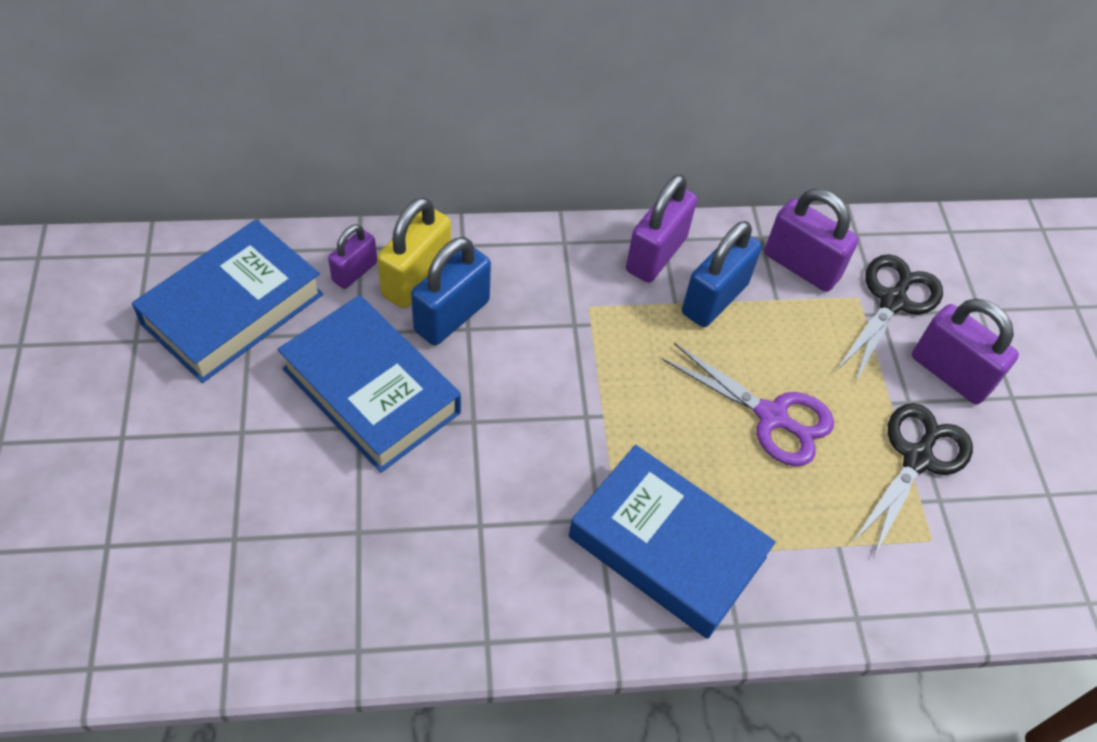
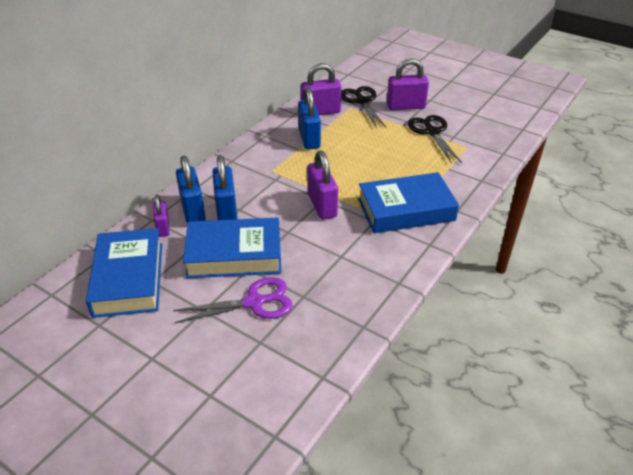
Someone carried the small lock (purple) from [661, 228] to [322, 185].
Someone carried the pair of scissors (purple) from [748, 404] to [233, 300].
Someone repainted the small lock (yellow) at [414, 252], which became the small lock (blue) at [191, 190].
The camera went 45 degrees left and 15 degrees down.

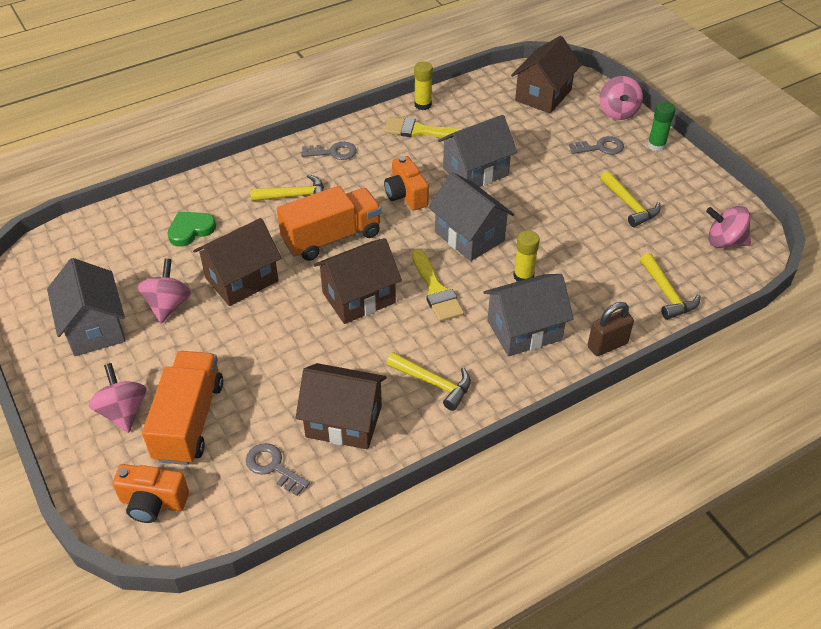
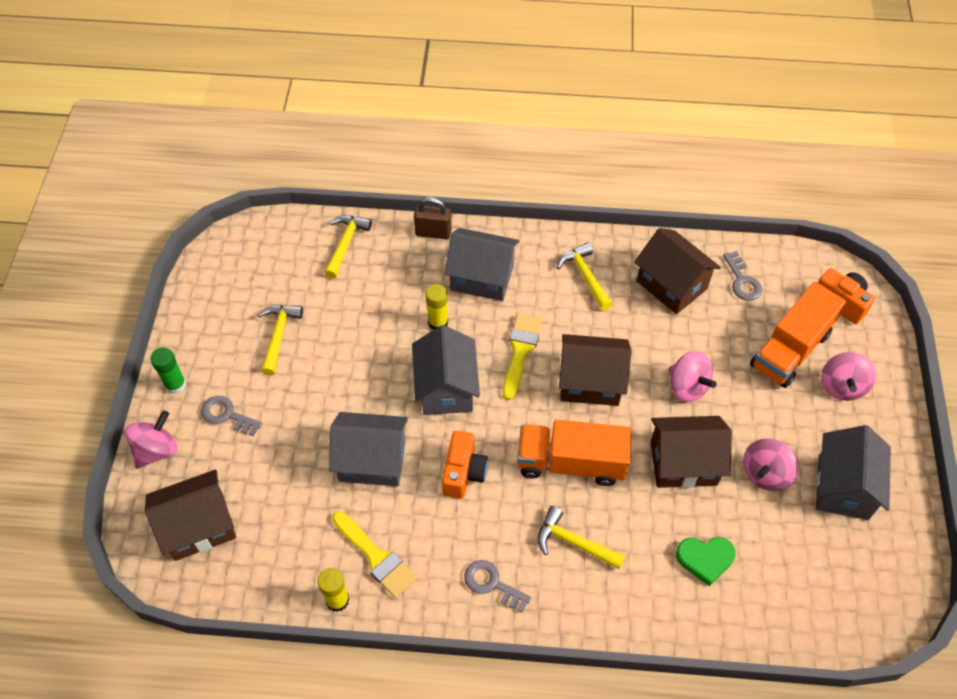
Someone carried the toy top (pink) from [728, 227] to [693, 376].
The camera went 145 degrees left and 10 degrees up.

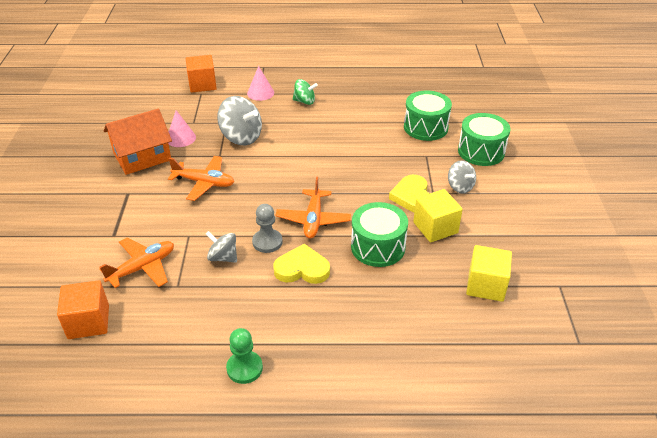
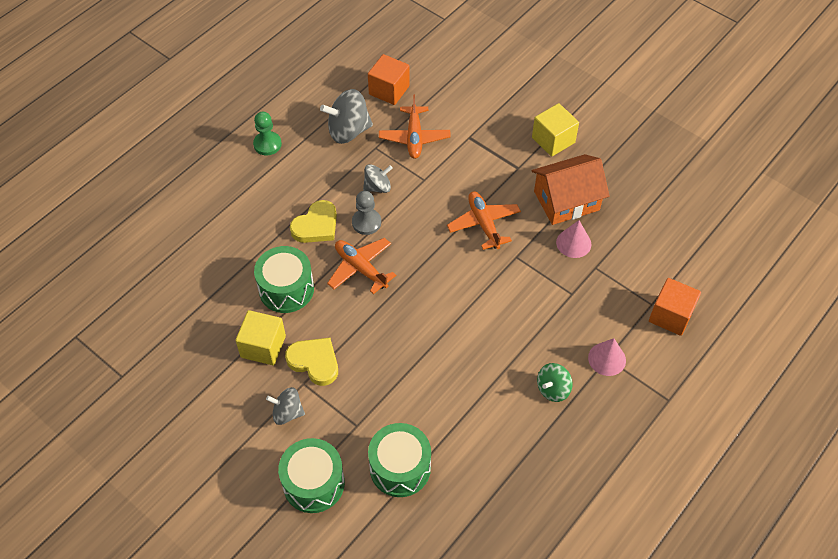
Someone carried the toy top (gray) from [239, 120] to [346, 116].
Someone carried the cube (yellow) from [489, 273] to [555, 129].
Someone rotated the toy house (orange-coloured) at [138, 141] by 60 degrees clockwise.
Someone rotated the plane (orange-coloured) at [201, 178] by 105 degrees clockwise.
The camera went 130 degrees right and 15 degrees up.

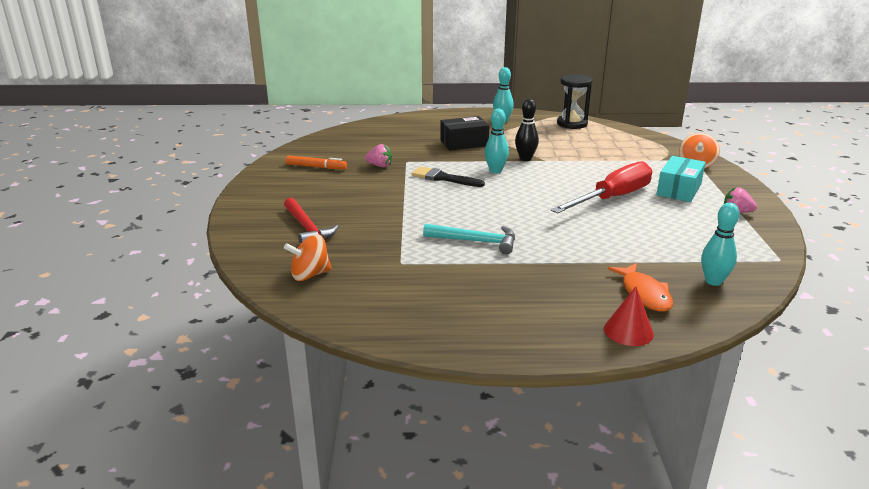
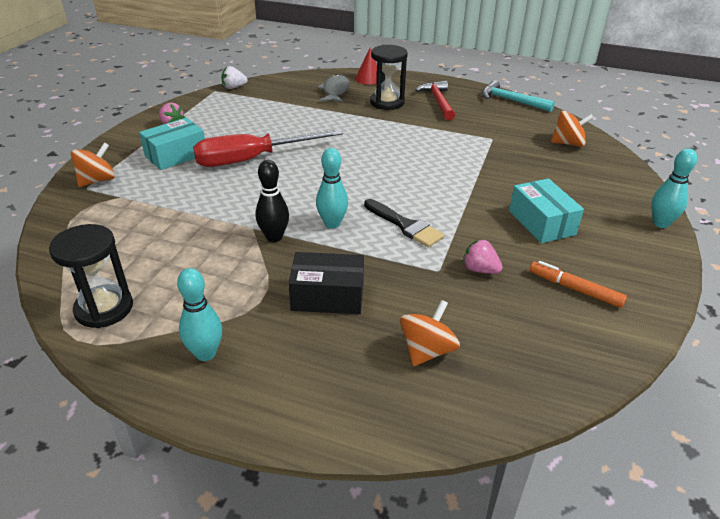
Someone put down the strawberry (pure white) at [234, 77].
Someone put down the sandglass (black) at [389, 77].
Someone put down the toy top (orange-coloured) at [430, 333].
Someone put down the box (teal) at [546, 210].
Someone carried the carpenter's hammer (scarlet) from [311, 221] to [435, 100].
Someone carried the carpenter's hammer (teal) from [469, 239] to [518, 96].
Someone carried the skittle (teal) from [720, 244] to [674, 188].
Someone repainted the toy fish (orange-coloured) at [640, 287], which became the toy fish (gray) at [333, 88].
The camera went 160 degrees left and 10 degrees up.

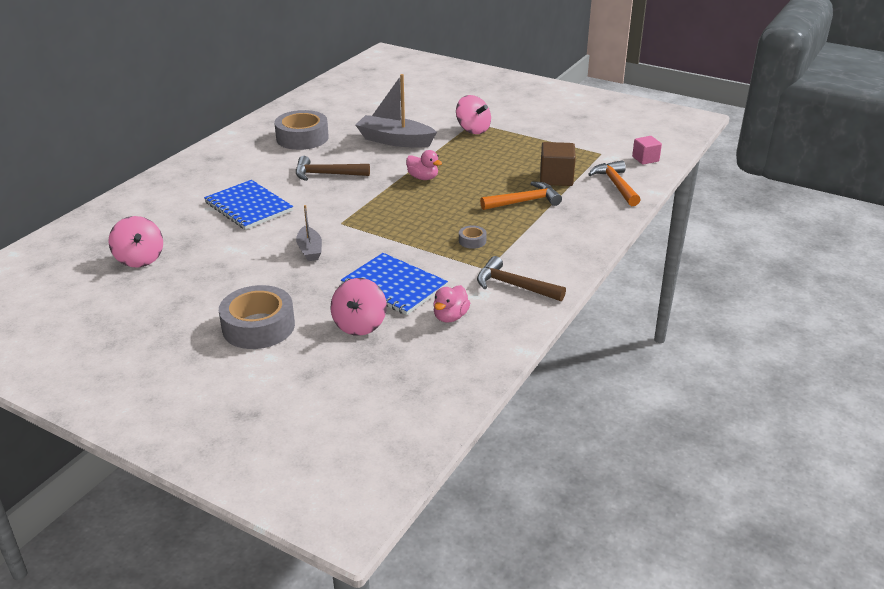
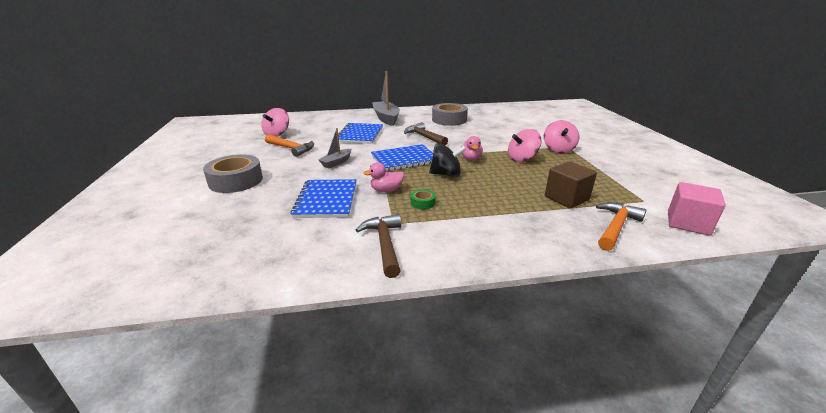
Someone put down the notebook (blue) at [402, 157].
Someone put down the toy top (black) at [447, 160].
Someone carried the toy top (pink) from [359, 307] to [525, 145].
Someone carried the toy boat (gray) from [396, 111] to [386, 98].
Someone carried the rubber duck (pink) from [451, 304] to [383, 177].
Someone carried the carpenter's hammer (orange-coloured) from [521, 196] to [289, 145].
Someone repainted the sticky tape (gray) at [473, 237], which became the sticky tape (emerald) at [423, 199].
Someone scaled the cube (pink) at [647, 150] by 1.55.
The camera went 50 degrees right and 5 degrees down.

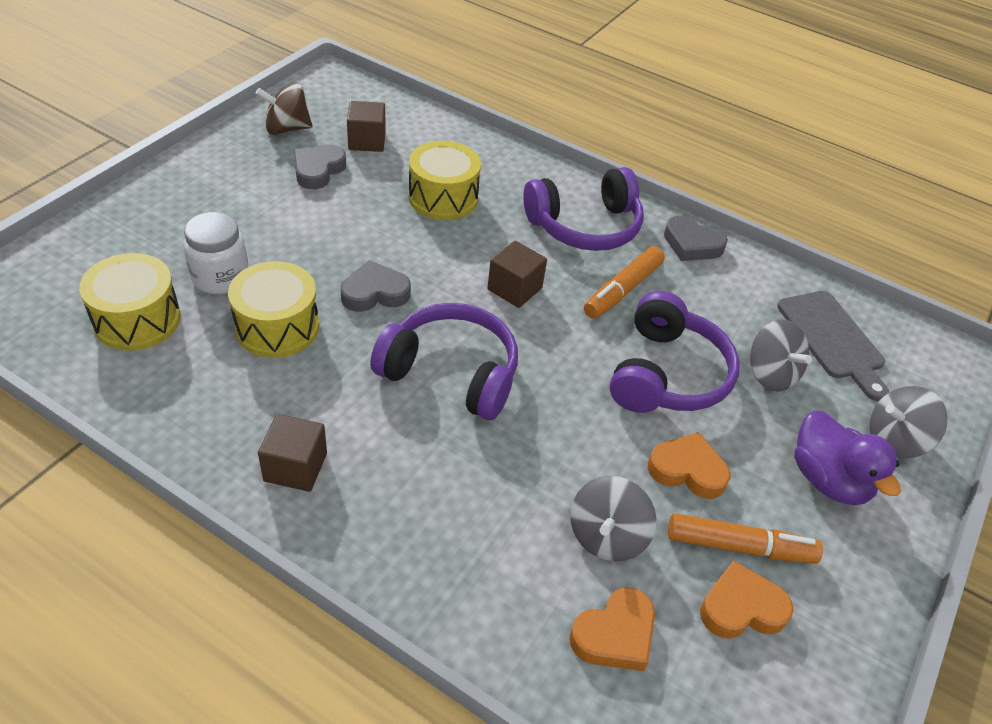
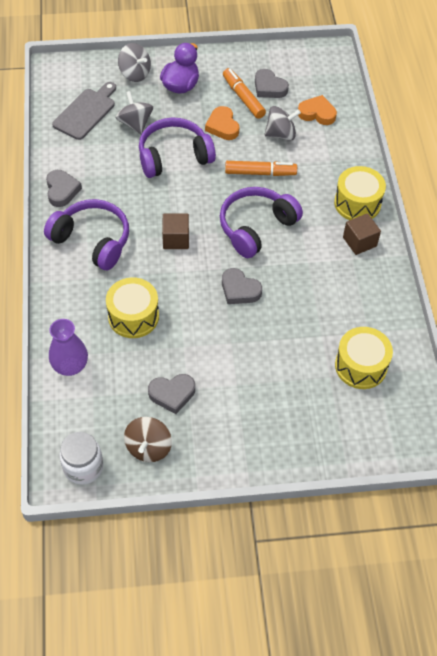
Someone took away the cube (brown) at [366, 126].
Someone put down the vase (purple) at [68, 347].
Someone carried the preserve jar (pure white) from [216, 253] to [81, 458].
Someone carried the drum (yellow) from [273, 309] to [360, 193].
Someone carried the felt pen (orange-coloured) from [624, 282] to [261, 168].
Someone repainted the heart (orange-coloured) at [747, 599], which became the heart (gray) at [272, 83].
Someone rotated the toy top (brown) at [284, 109] by 60 degrees clockwise.
Someone rotated the headphones (purple) at [444, 361] by 60 degrees clockwise.
Someone rotated the toy top (gray) at [781, 355] by 45 degrees counterclockwise.
The camera went 125 degrees left and 10 degrees up.

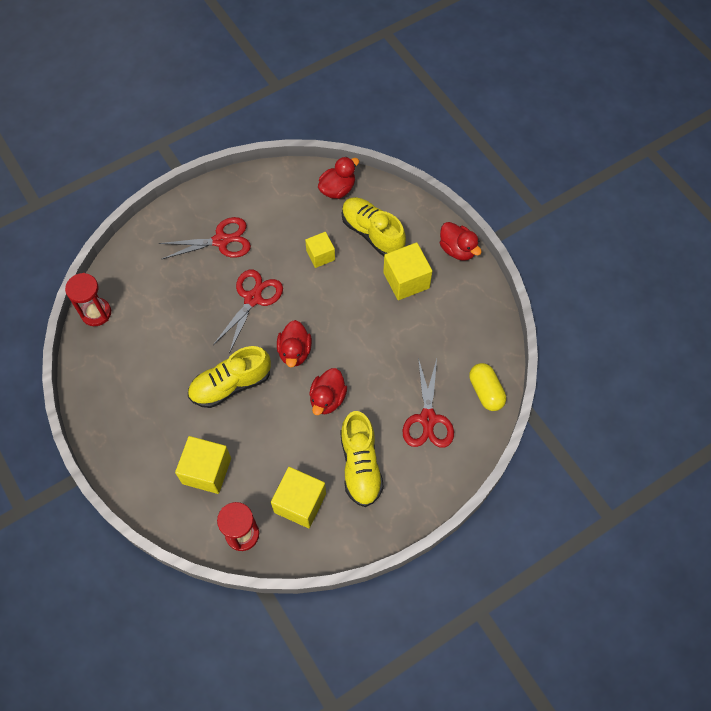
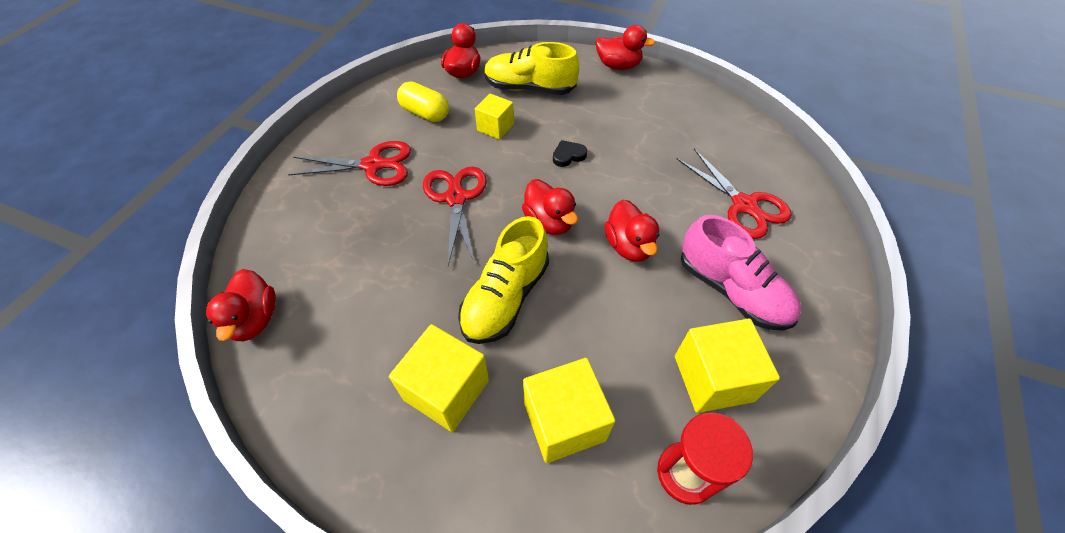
Someone put down the heart (black) at [570, 153].
Someone carried the cube (yellow) from [407, 271] to [439, 378].
Someone carried the capsule (yellow) from [487, 387] to [423, 101].
Someone swapped the sandglass (scarlet) at [88, 299] for the rubber duck (scarlet) at [241, 305].
Someone repainted the shoe (yellow) at [362, 459], which became the shoe (pink) at [741, 273].
Someone rotated the pair of scissors (scarlet) at [205, 238] by 45 degrees clockwise.
The camera went 35 degrees left and 10 degrees down.

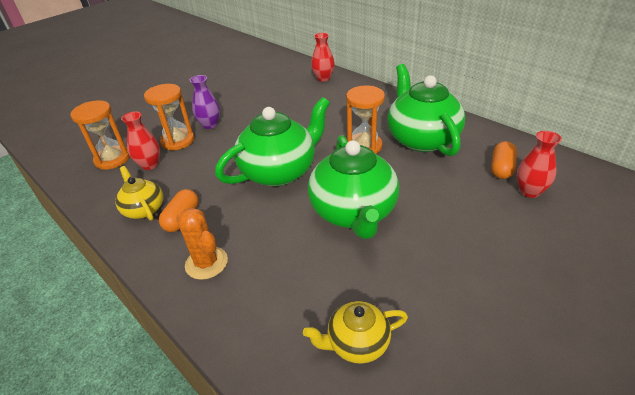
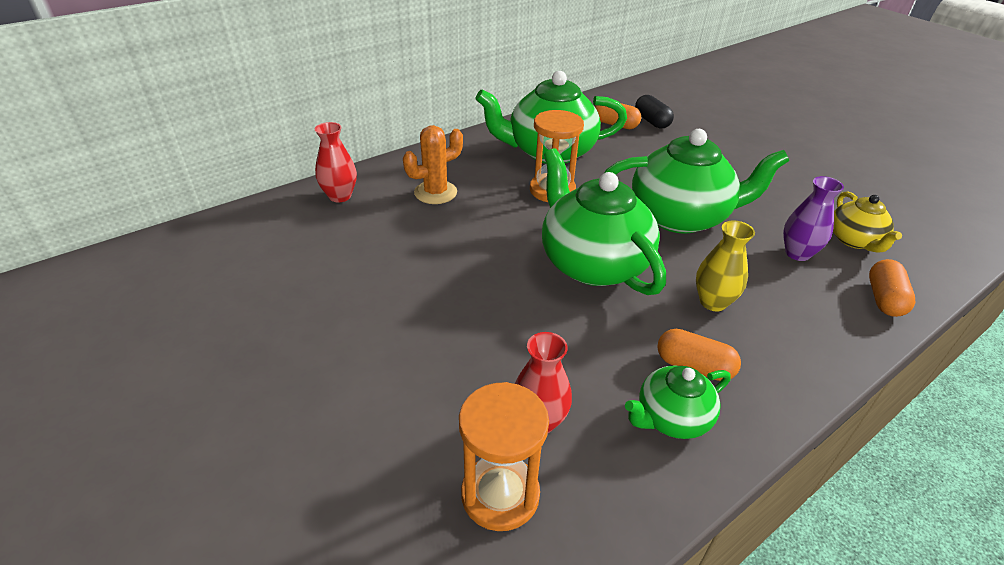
Someone took away the sandglass (orange-coloured) at [169, 117].
Someone put down the vase (yellow) at [725, 266].
Someone put down the capsule (orange-coloured) at [892, 288].
Someone carried the saguaro cactus (orange-coloured) from [202, 244] to [433, 164].
Someone carried the vase (purple) from [205, 102] to [813, 218].
Someone swapped the vase (scarlet) at [539, 164] for the capsule (black) at [654, 111].
Someone repainted the tea pot (yellow) at [139, 193], which became the tea pot (emerald) at [678, 402].
The camera went 85 degrees left and 0 degrees up.

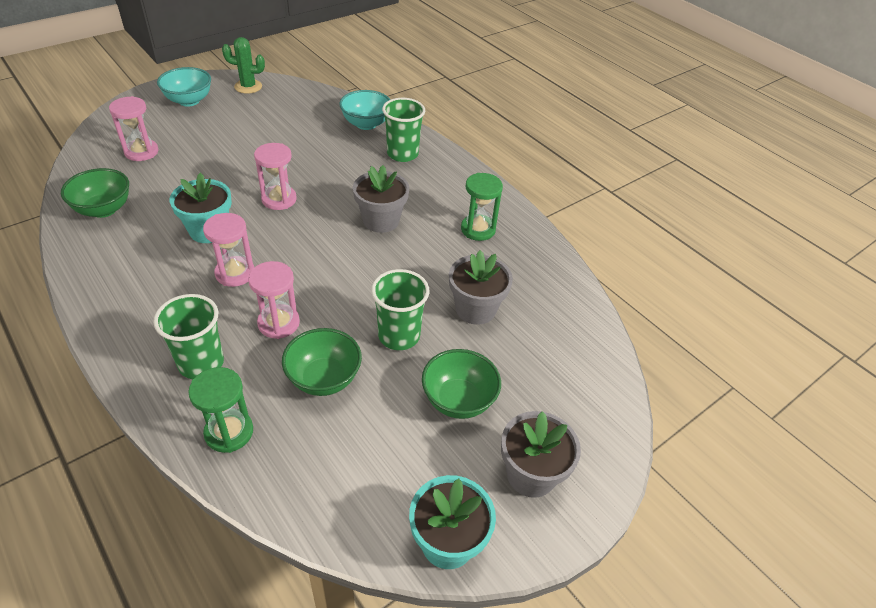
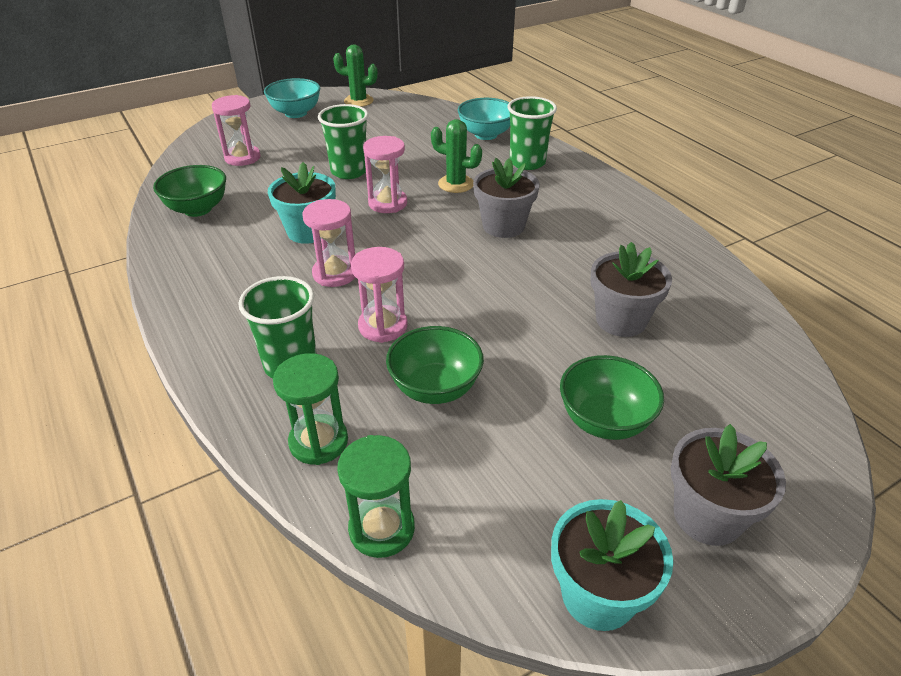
Someone put down the saguaro cactus (emerald) at [456, 156].
Someone carried the tumbler (emerald) from [400, 309] to [343, 141].
Someone carried the sandglass (emerald) from [482, 207] to [376, 496].
The camera went 10 degrees right and 5 degrees down.

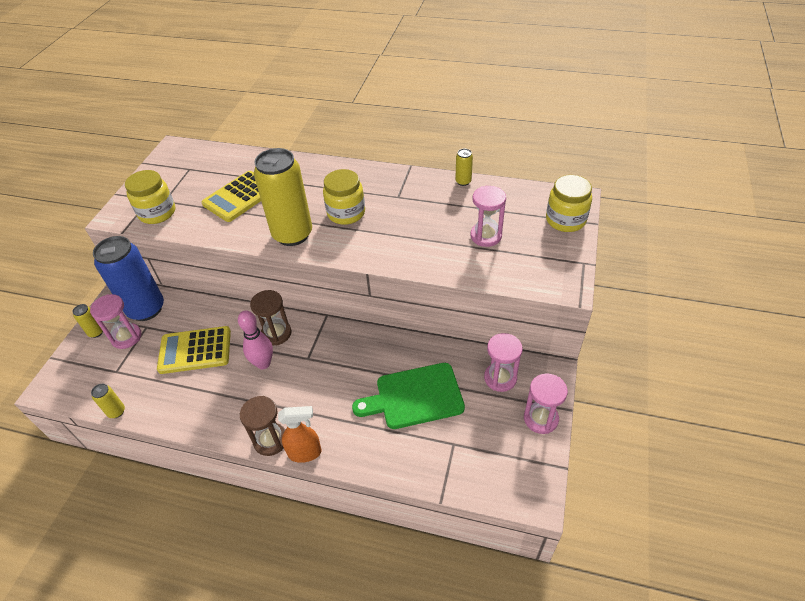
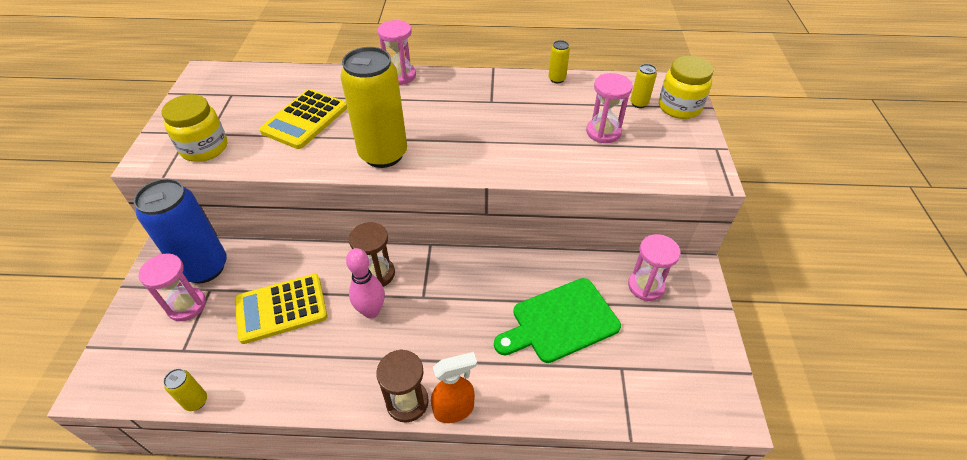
Someone took away the preserve jar (yellow) at [344, 197].
Someone carried the tin (yellow) from [87, 321] to [643, 86].
Someone carried the sandglass (pink) from [546, 403] to [397, 52].
The camera went 15 degrees left and 0 degrees up.

